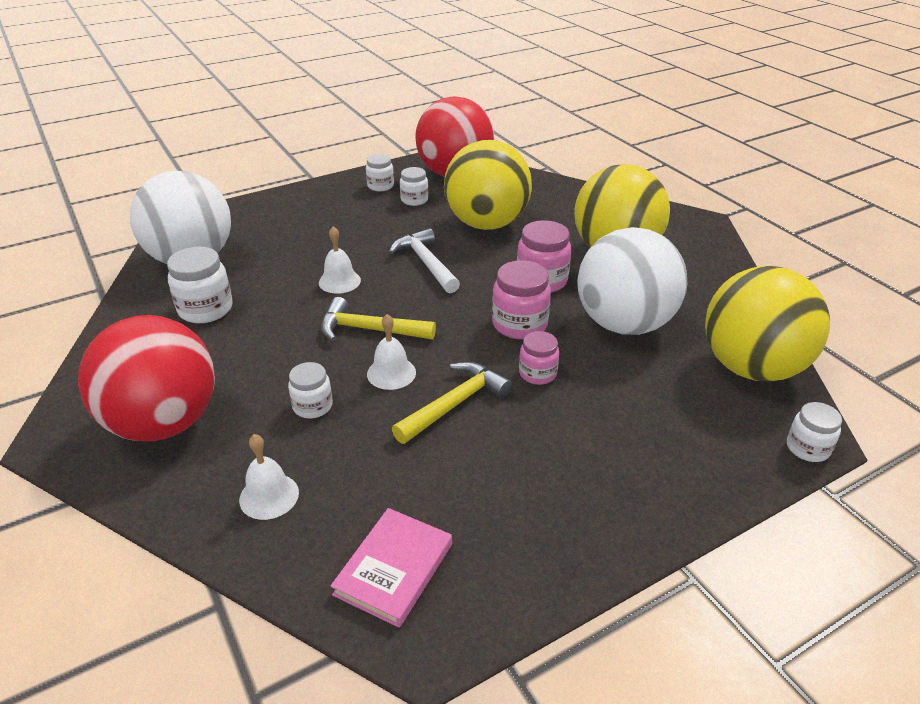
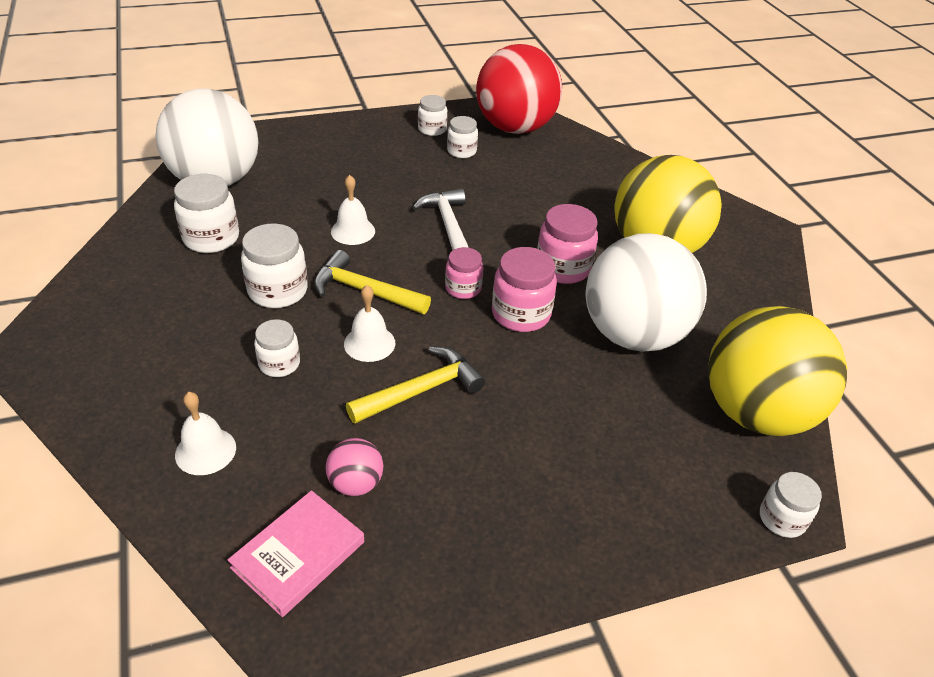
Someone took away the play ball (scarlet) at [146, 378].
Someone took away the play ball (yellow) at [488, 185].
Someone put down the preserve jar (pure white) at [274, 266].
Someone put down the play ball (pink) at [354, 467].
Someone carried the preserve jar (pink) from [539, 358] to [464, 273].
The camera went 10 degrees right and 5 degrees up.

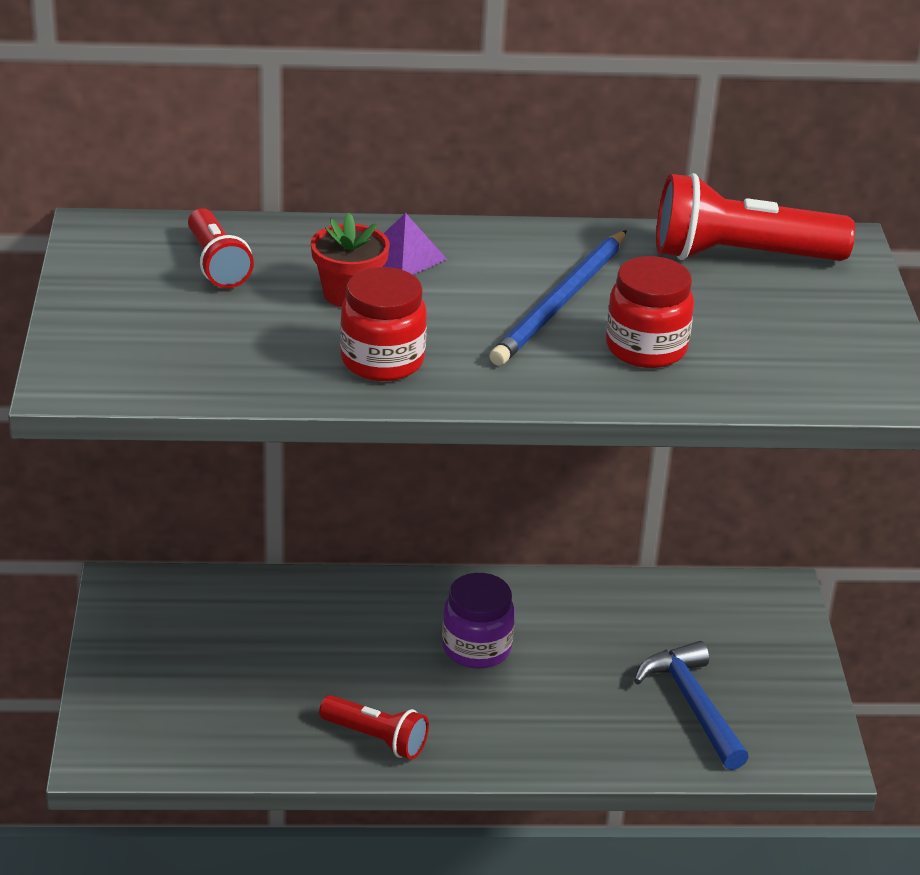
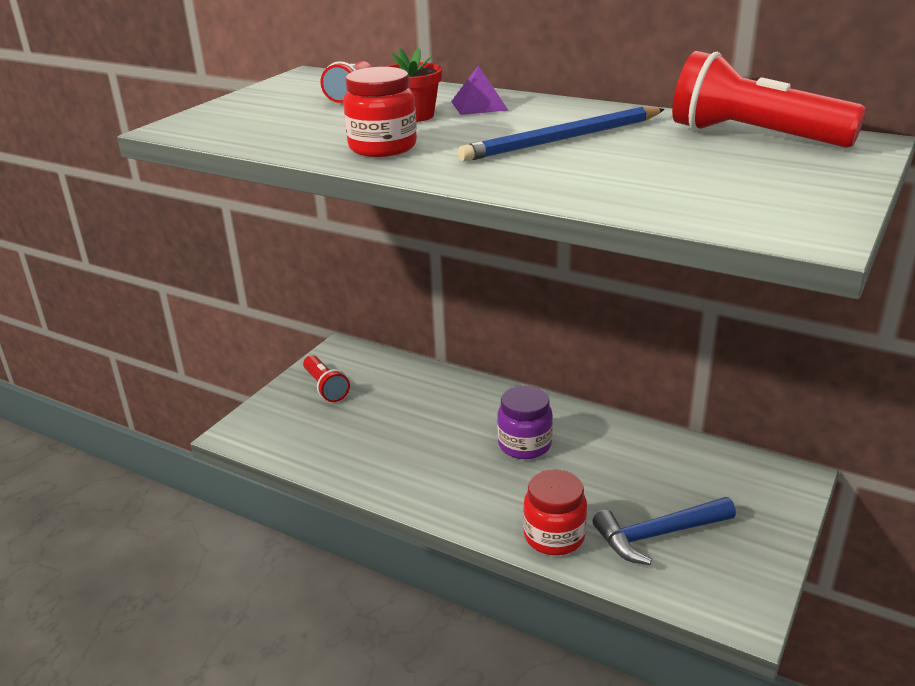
Someone carried the torch (scarlet) from [374, 727] to [326, 378].
Someone carried the preserve jar (scarlet) from [650, 312] to [555, 512].
Someone rotated the carpenter's hammer (blue) at [691, 705] by 120 degrees counterclockwise.
The camera went 35 degrees right and 5 degrees down.

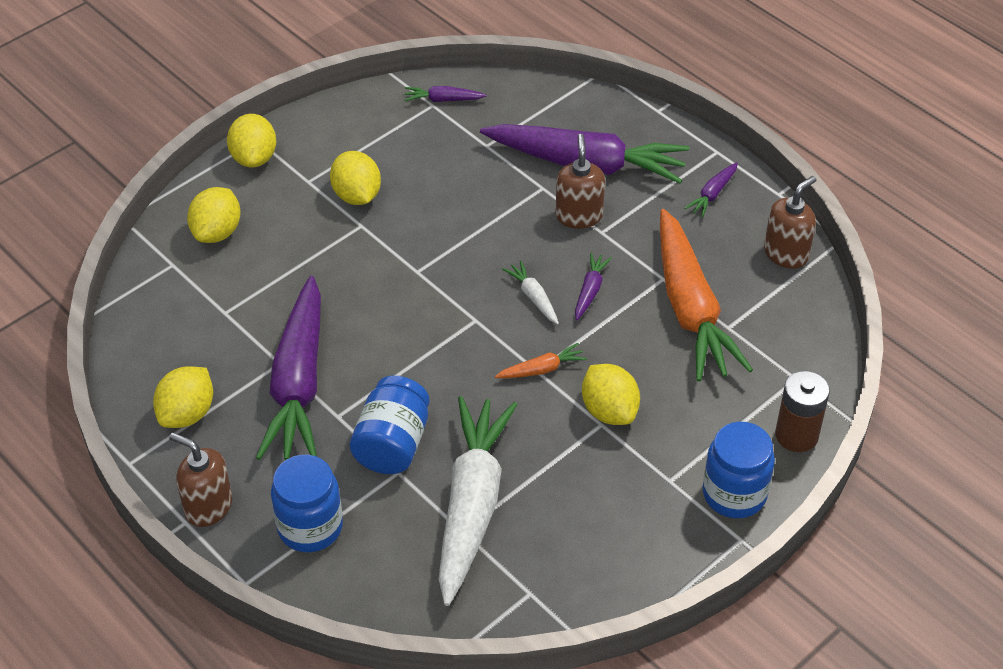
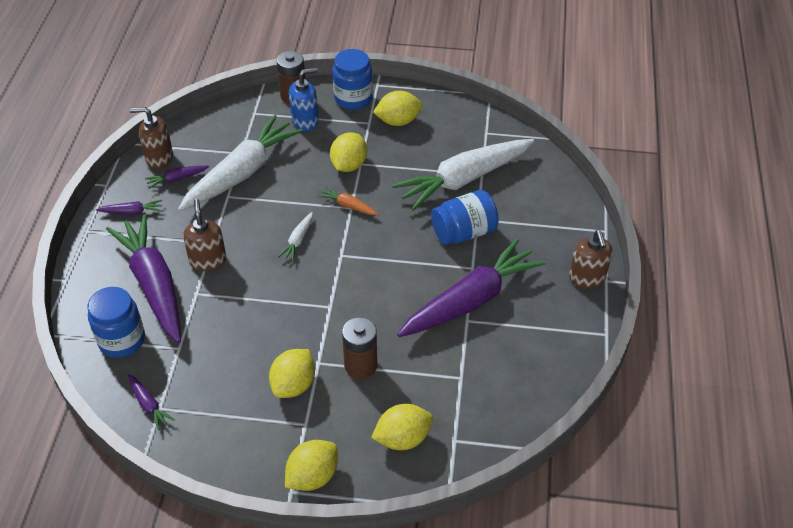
Someone put down the pump bottle (blue) at [304, 99].
Someone put down the AA battery (brown) at [359, 348].
Someone carried the citrus fruit (yellow) from [183, 397] to [398, 108].
Someone carried the preserve jar (blue) from [307, 503] to [116, 322].
Someone carried the carrot (purple) from [593, 286] to [177, 177].
Someone repainted the carrot (orange-coloured) at [706, 295], which became the carrot (pure white) at [240, 163].
Someone rotated the pump bottle (brown) at [580, 181] by 120 degrees clockwise.
The camera went 130 degrees left and 0 degrees up.

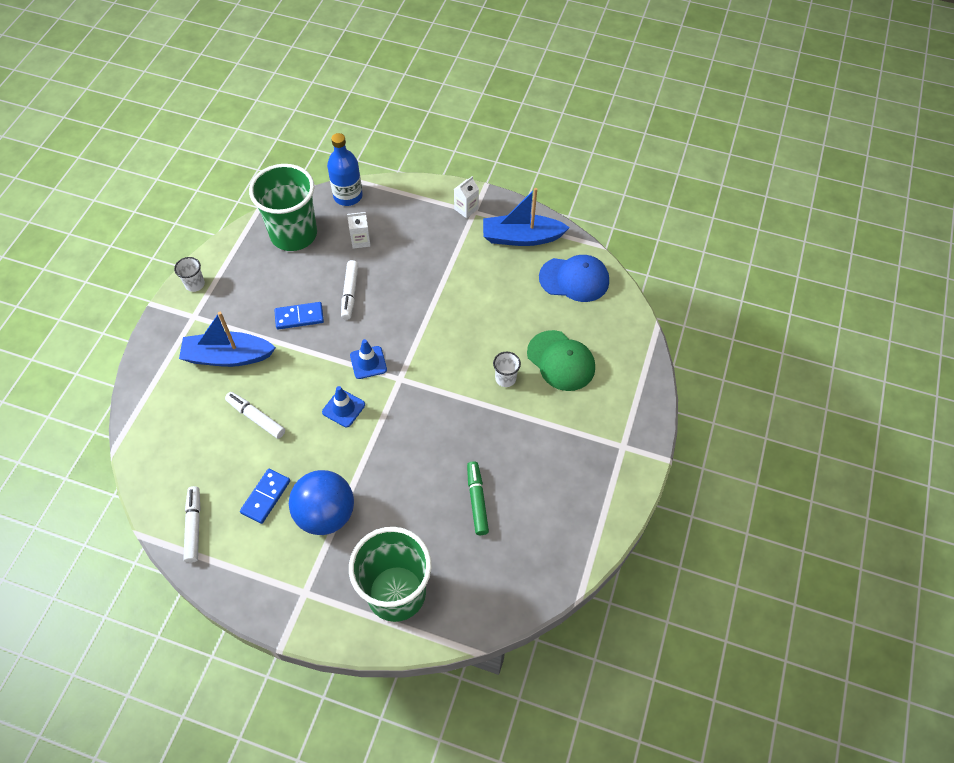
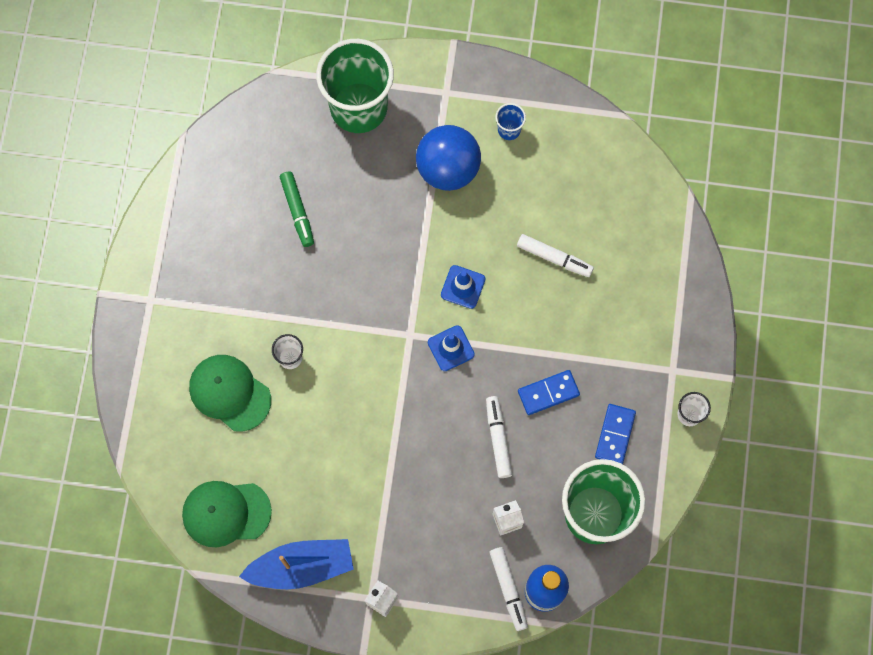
Someone took away the toy boat (blue) at [227, 339].
Someone put down the tumbler (blue) at [510, 121].
Someone carried the felt pen (pure white) from [192, 524] to [508, 589].
Someone carried the domino tile (blue) from [265, 496] to [615, 434].
Someone repainted the cap (blue) at [574, 278], which became the cap (emerald) at [227, 514].
The camera went 170 degrees right and 15 degrees up.

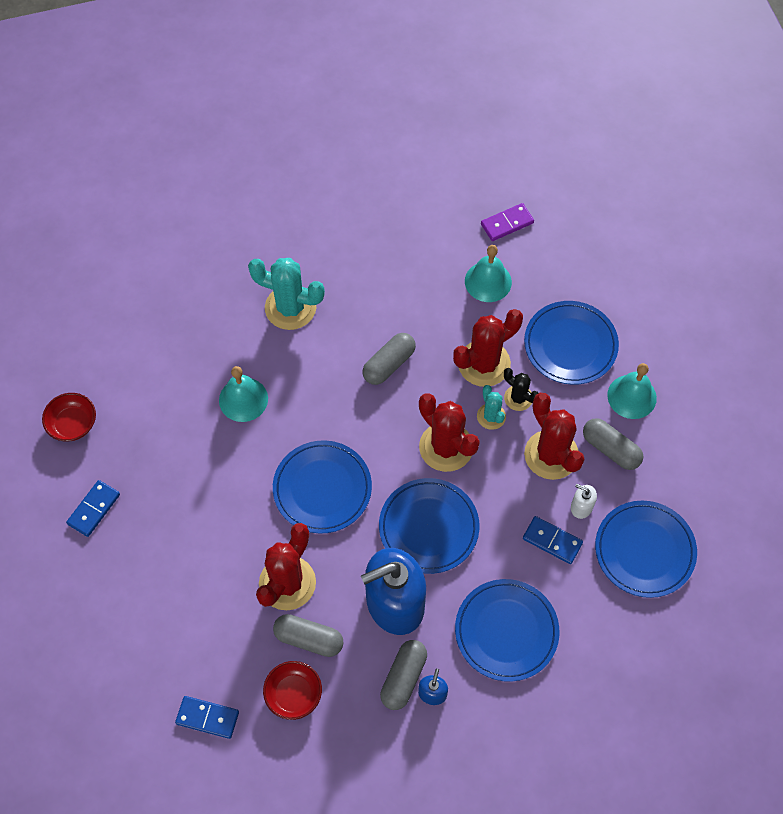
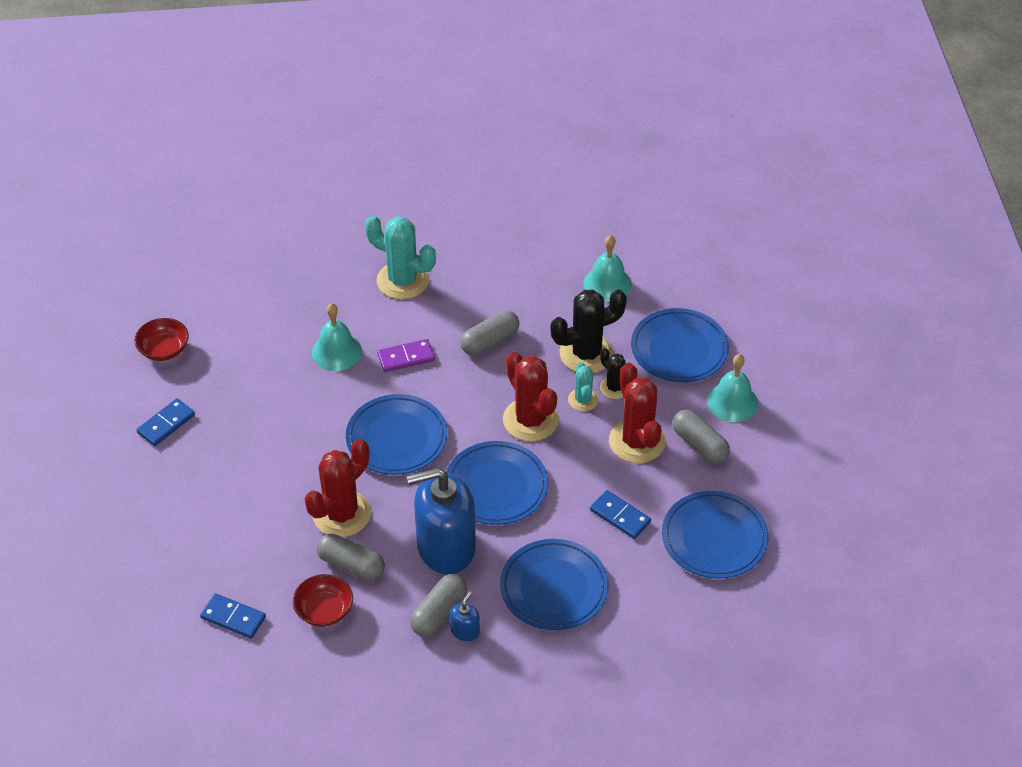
Someone took away the pump bottle (pure white) at [584, 501].
Someone carried the domino tile (purple) from [507, 222] to [406, 355].
Someone repainted the saguaro cactus (scarlet) at [488, 348], which became the saguaro cactus (black) at [588, 331].
The camera went 10 degrees right and 15 degrees down.

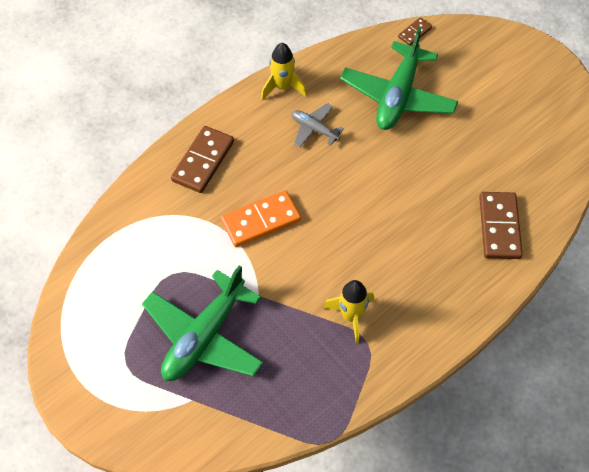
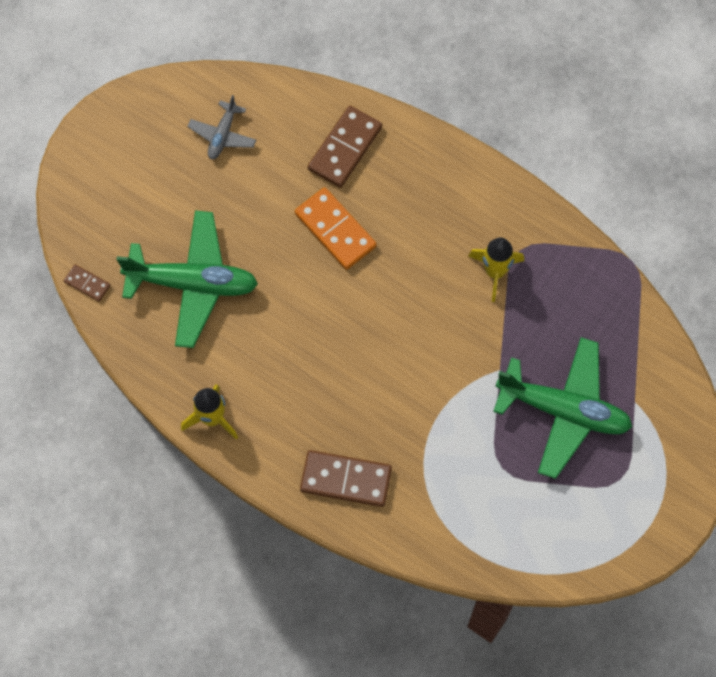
Someone carried the domino tile (orange-coloured) from [261, 218] to [336, 228].
Someone carried the plane (gray) from [318, 125] to [221, 127].
Someone rotated the domino tile (brown) at [501, 225] by 45 degrees counterclockwise.
The camera went 105 degrees left and 10 degrees up.

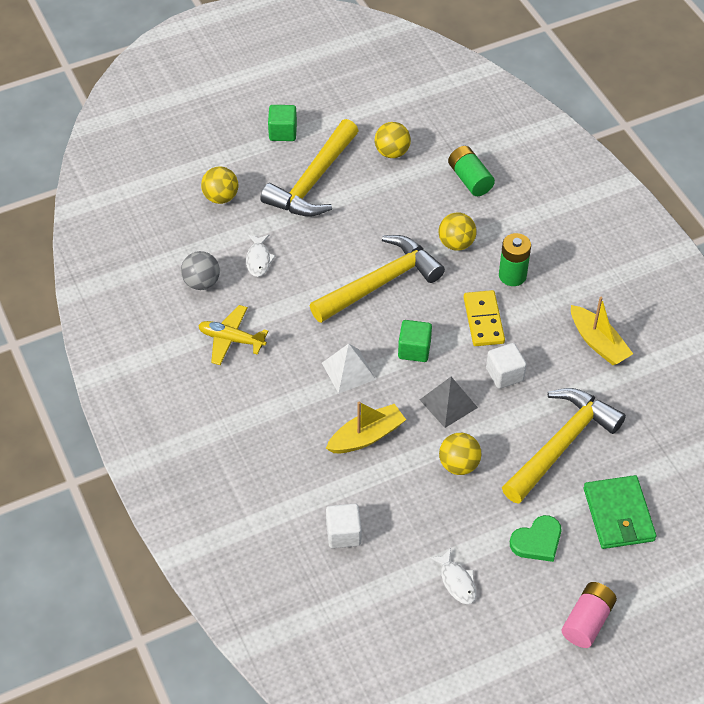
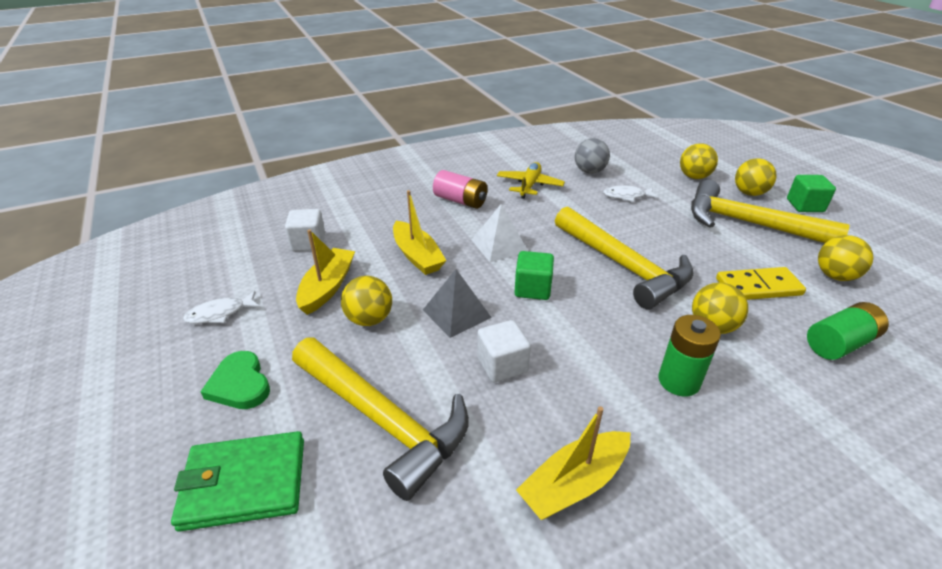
Someone put down the toy boat (yellow) at [325, 272].
Someone put down the play ball (yellow) at [756, 177].
Someone carried the domino tile (yellow) from [484, 318] to [761, 283].
Someone carried the AA battery (pink) from [589, 615] to [460, 189].
The camera went 90 degrees right and 15 degrees down.

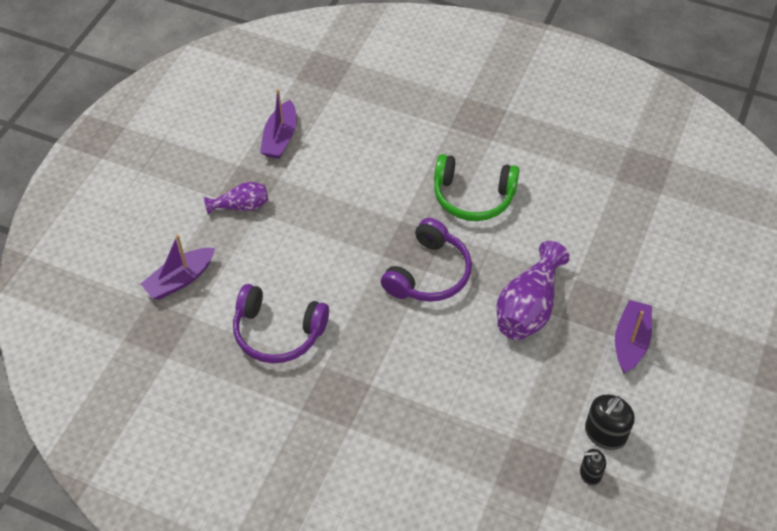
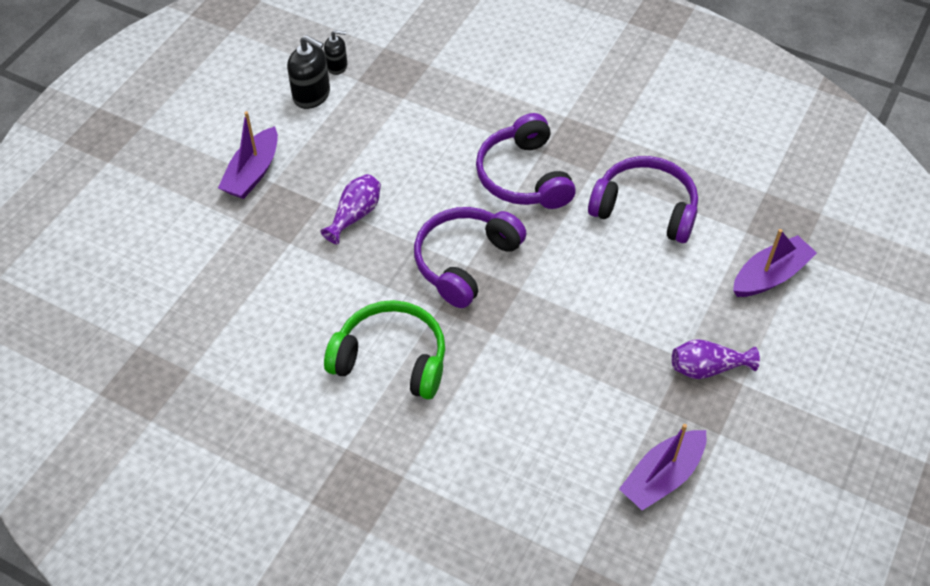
Someone put down the headphones (purple) at [526, 161].
Someone rotated the toy boat (purple) at [278, 124] by 150 degrees counterclockwise.
Someone rotated the pump bottle (black) at [610, 422] by 75 degrees clockwise.
Someone scaled the vase (purple) at [533, 290] by 0.58.
The camera went 175 degrees left and 0 degrees up.

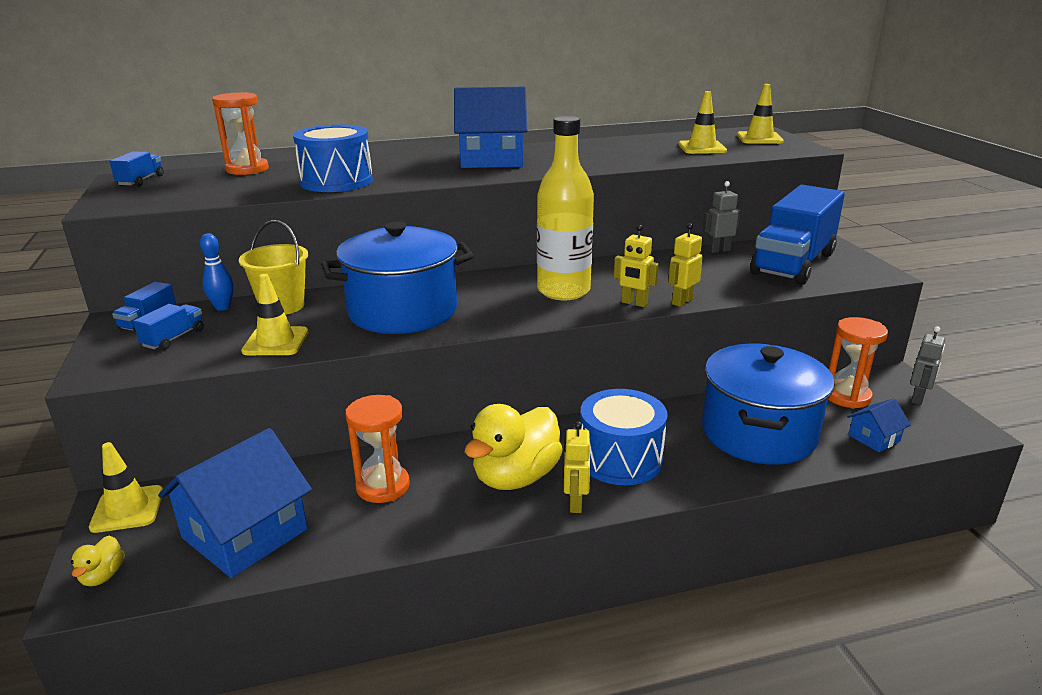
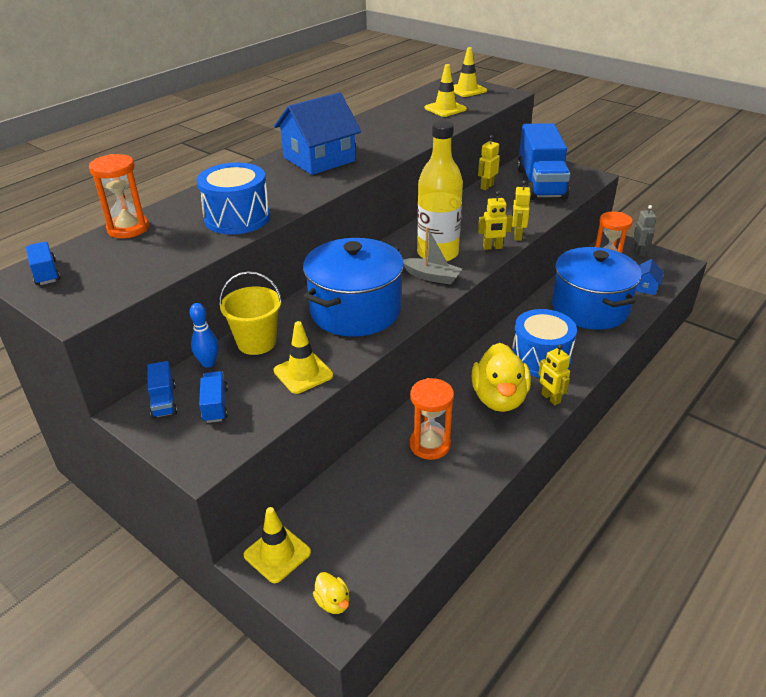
Someone took away the toy house (blue) at [235, 503].
Someone put down the toy boat (gray) at [432, 256].
Someone repainted the robot figure (gray) at [722, 217], which became the robot figure (yellow) at [489, 162].
The camera went 35 degrees left and 10 degrees up.

